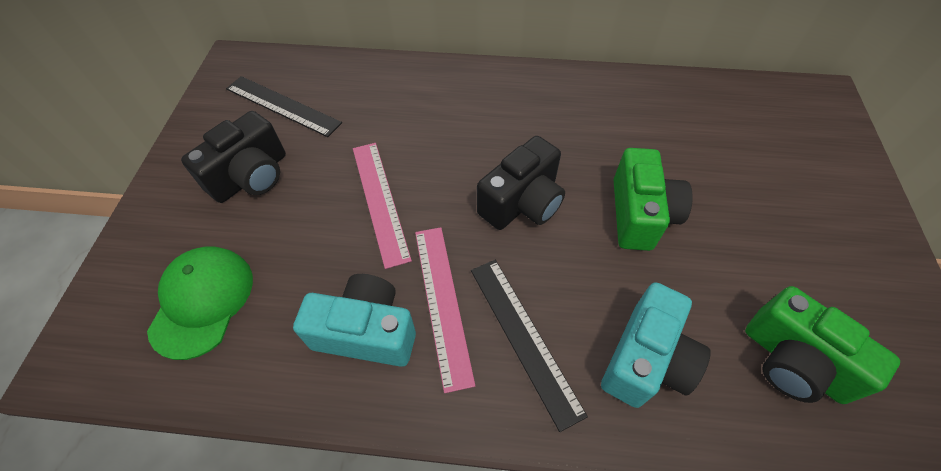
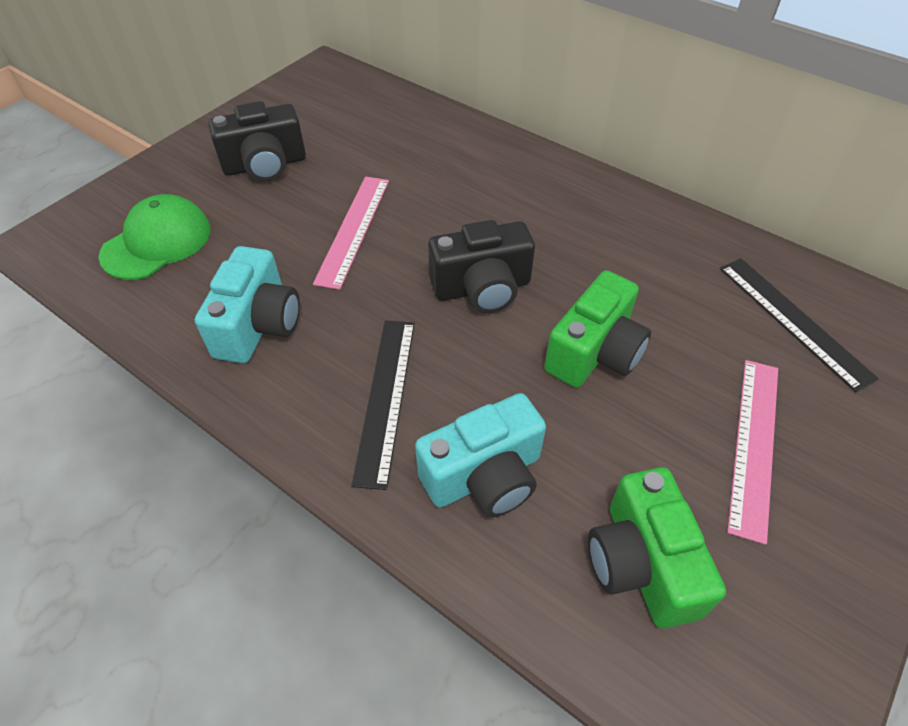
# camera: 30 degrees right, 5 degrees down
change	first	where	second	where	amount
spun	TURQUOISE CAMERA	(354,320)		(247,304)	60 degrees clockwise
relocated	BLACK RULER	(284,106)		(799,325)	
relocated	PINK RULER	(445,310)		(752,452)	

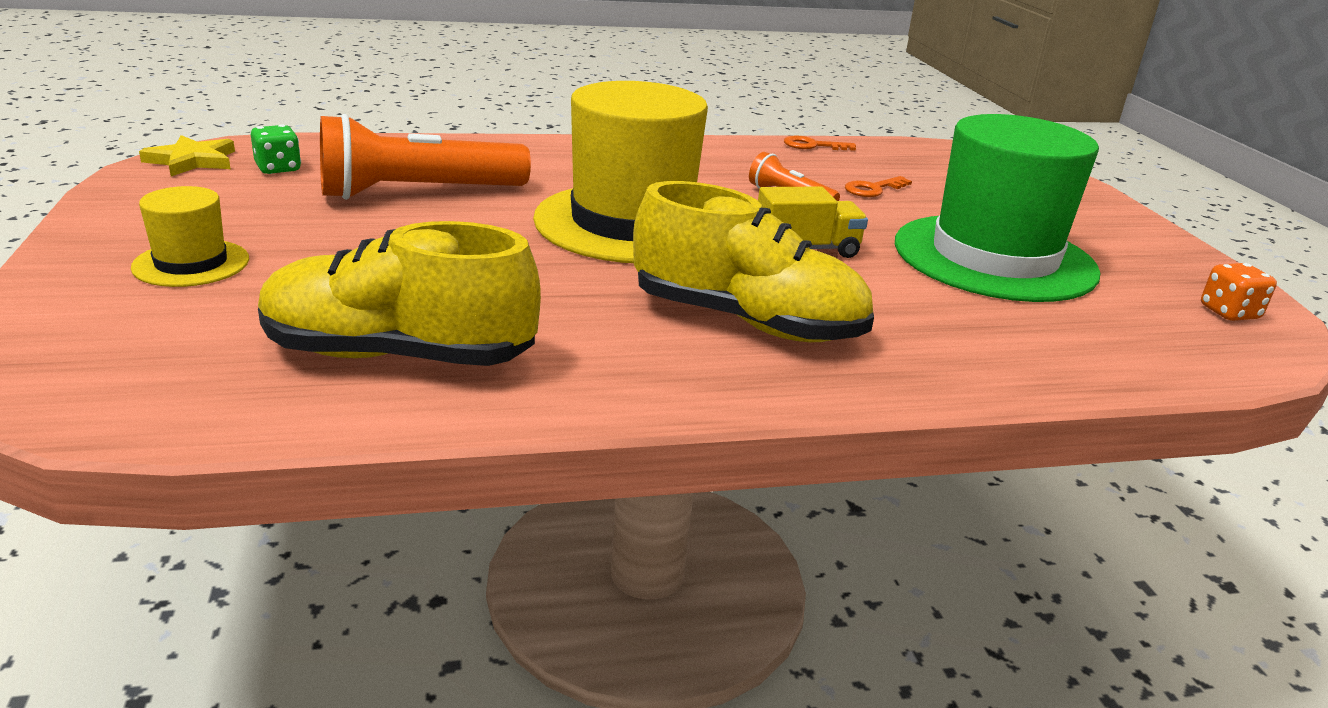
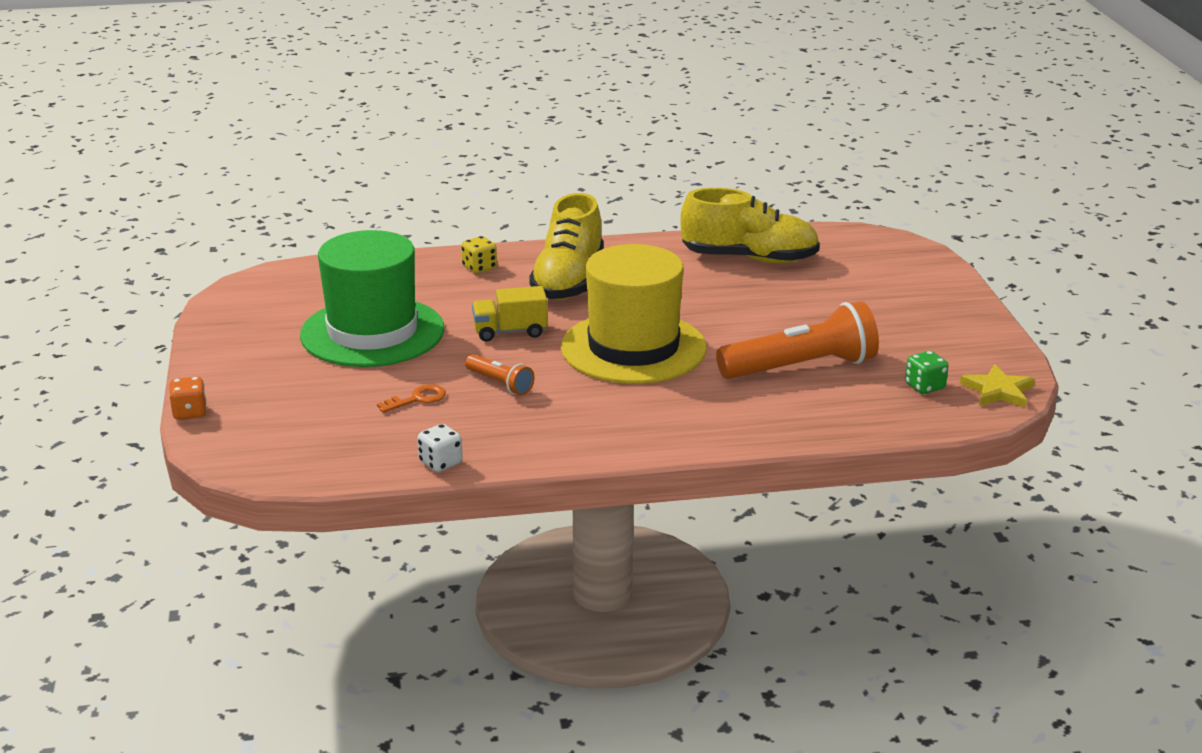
# camera: 175 degrees left, 0 degrees up
change	first	where	second	where	amount
relocated	ORANGE DICE	(1239,292)		(188,398)	
exchanged	ORANGE KEY	(820,143)	WHITE DICE	(440,448)	
appeared			YELLOW DICE	(479,254)	
spun	YELLOW SHOE	(753,261)		(566,246)	105 degrees counterclockwise
missing	YELLOW HAT	(190,236)			

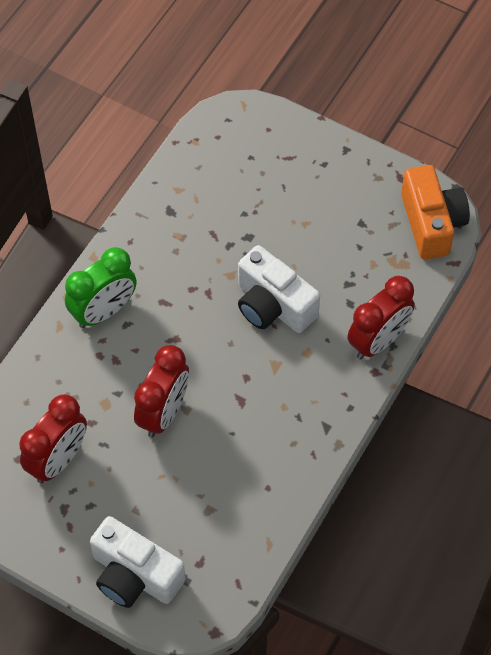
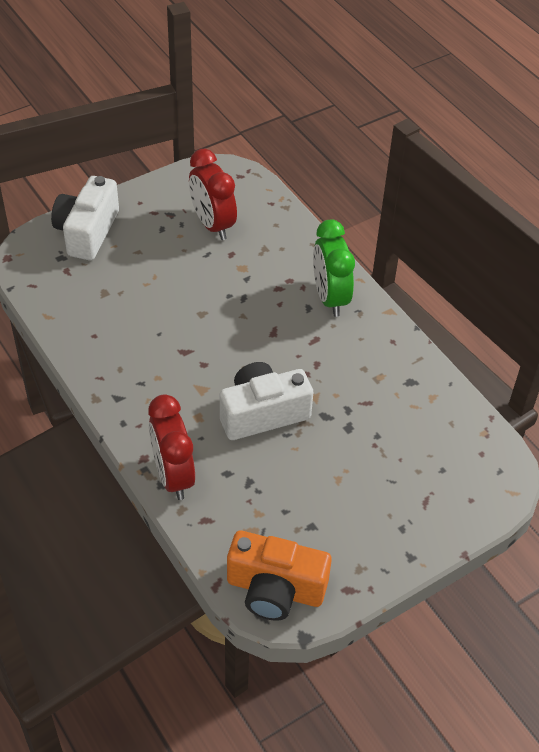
# camera: 115 degrees right, 10 degrees down
change	first	where	second	where	amount
spun	WHITE CAMERA	(137,562)		(85,218)	45 degrees counterclockwise
missing	RED CLOCK	(161,391)			

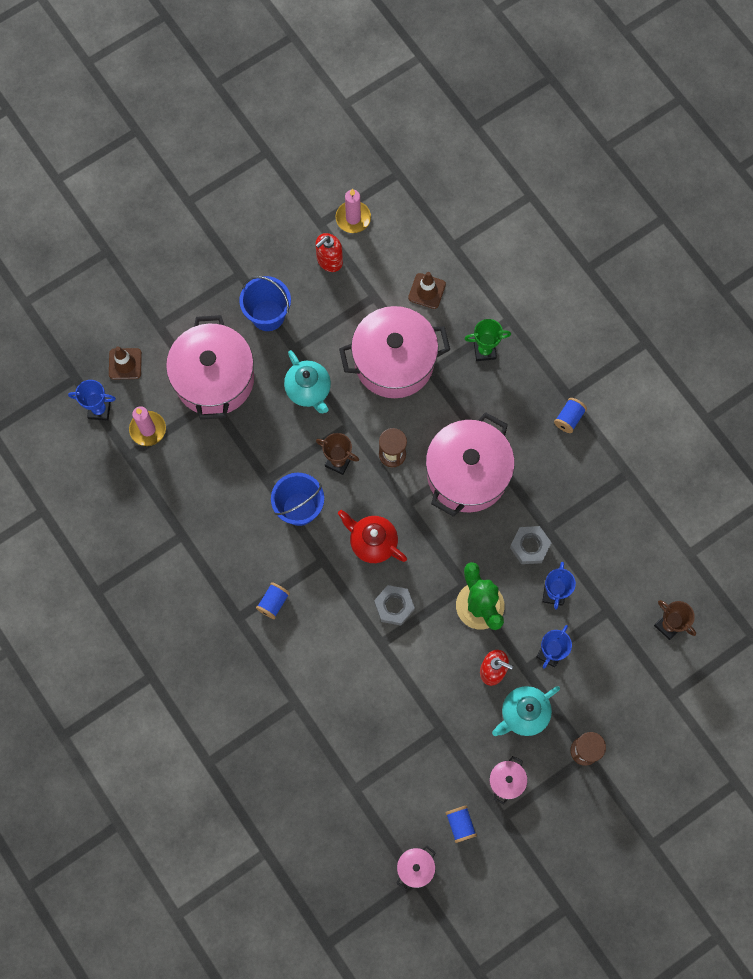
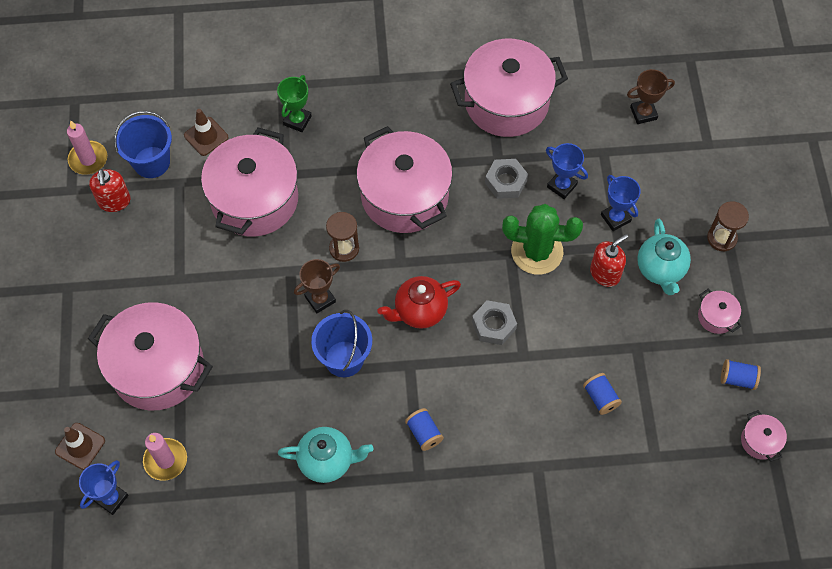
# camera: 60 degrees left, 10 degrees down
change	first	where	second	where	amount
relocated	BLUE BUCKET	(265,303)		(143,144)	
relocated	TURQUOISE TEAPOT	(307,381)		(325,455)	
appeared			PINK POT	(509,88)	
relocated	BLUE SPOOL	(570,415)		(602,394)	

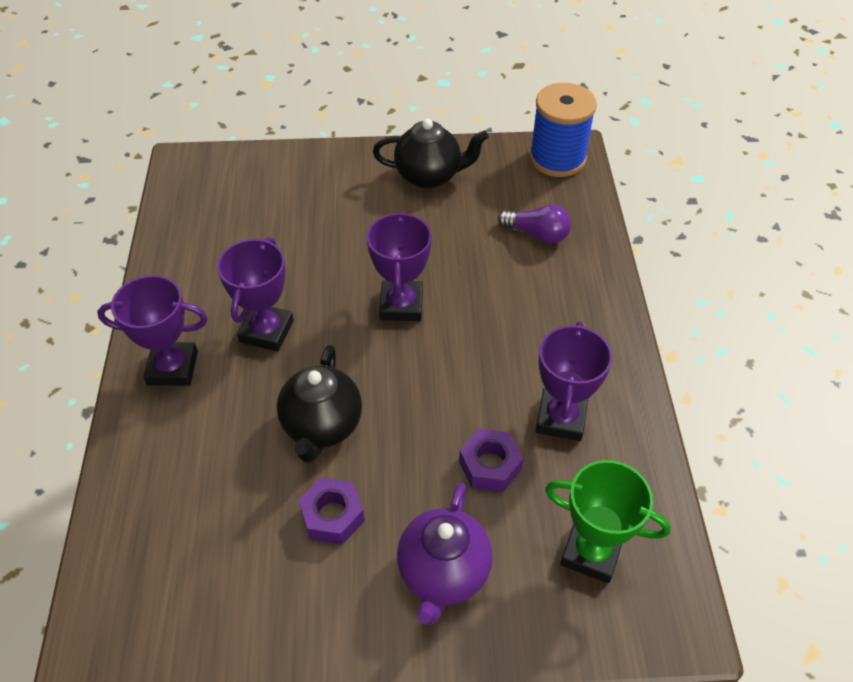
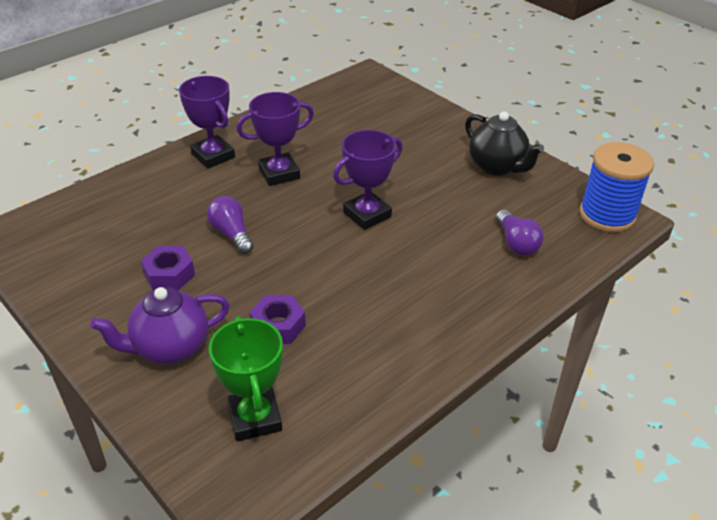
# camera: 50 degrees right, 10 degrees down
change	first	where	second	where	amount
exchanged	BLACK TEAPOT	(319,404)	PURPLE LIGHT BULB	(230,225)	
missing	PURPLE TROPHY	(574,381)			

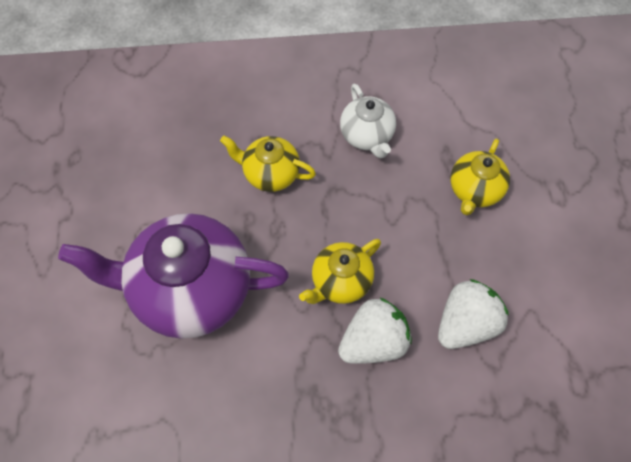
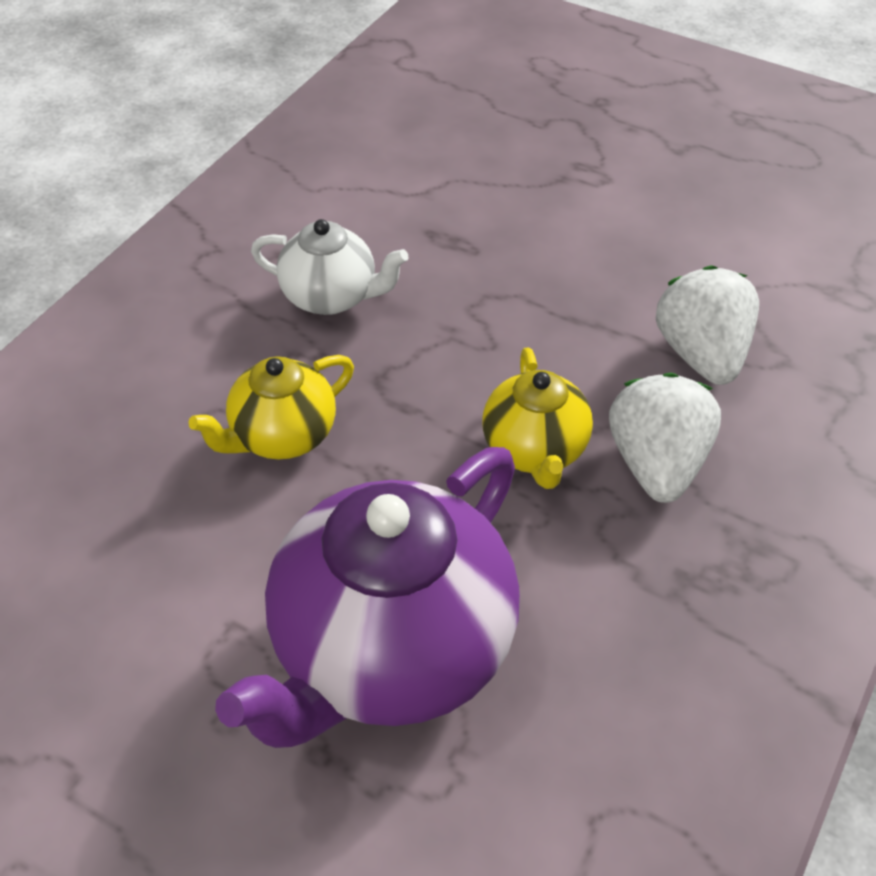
# camera: 55 degrees left, 15 degrees down
change	first	where	second	where	amount
missing	YELLOW TEAPOT	(480,177)			

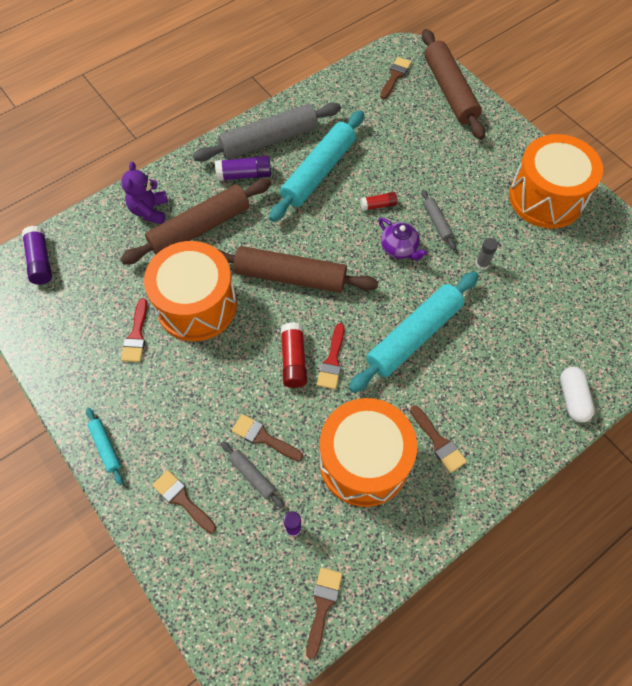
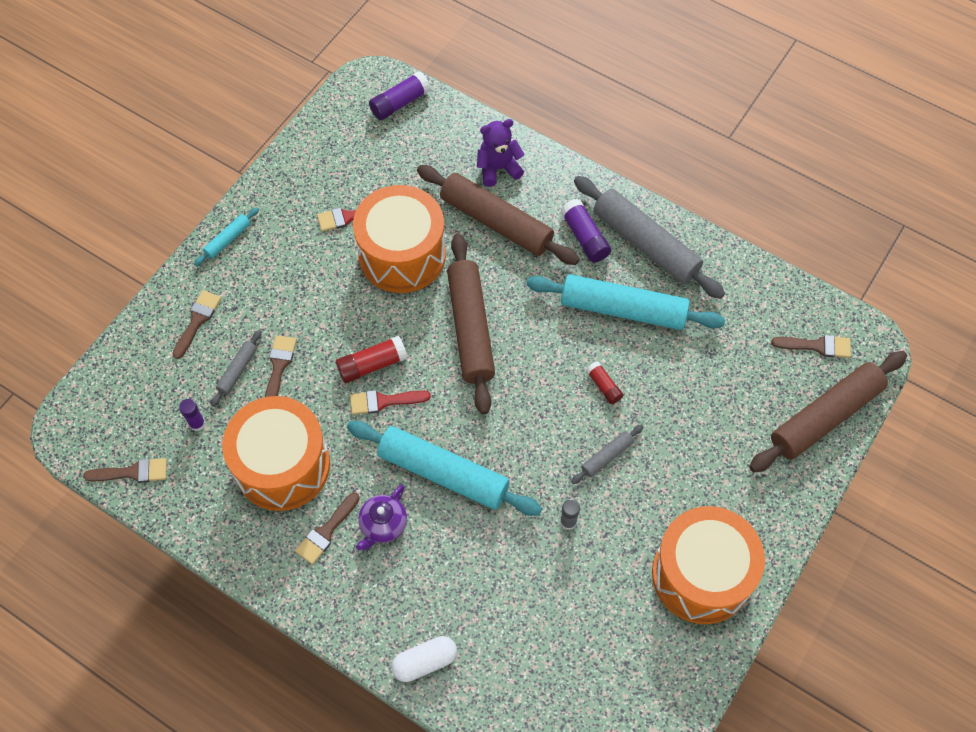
# camera: 70 degrees right, 0 degrees up
change	first	where	second	where	amount
relocated	PURPLE TEAPOT	(403,239)		(381,517)	

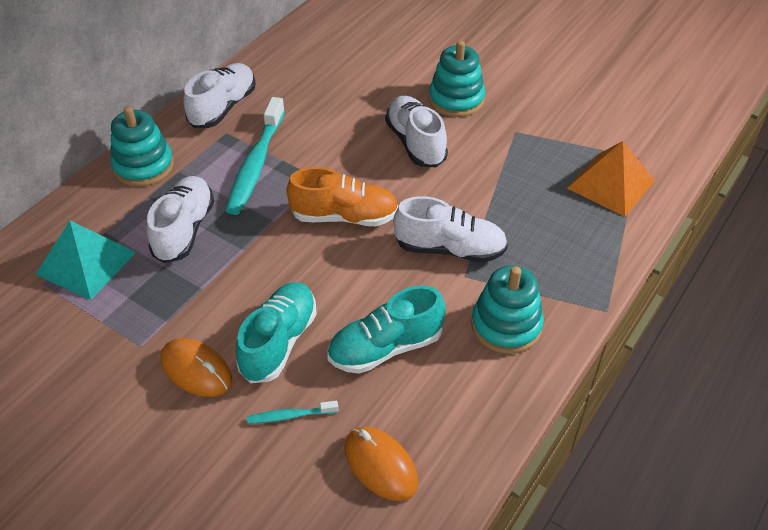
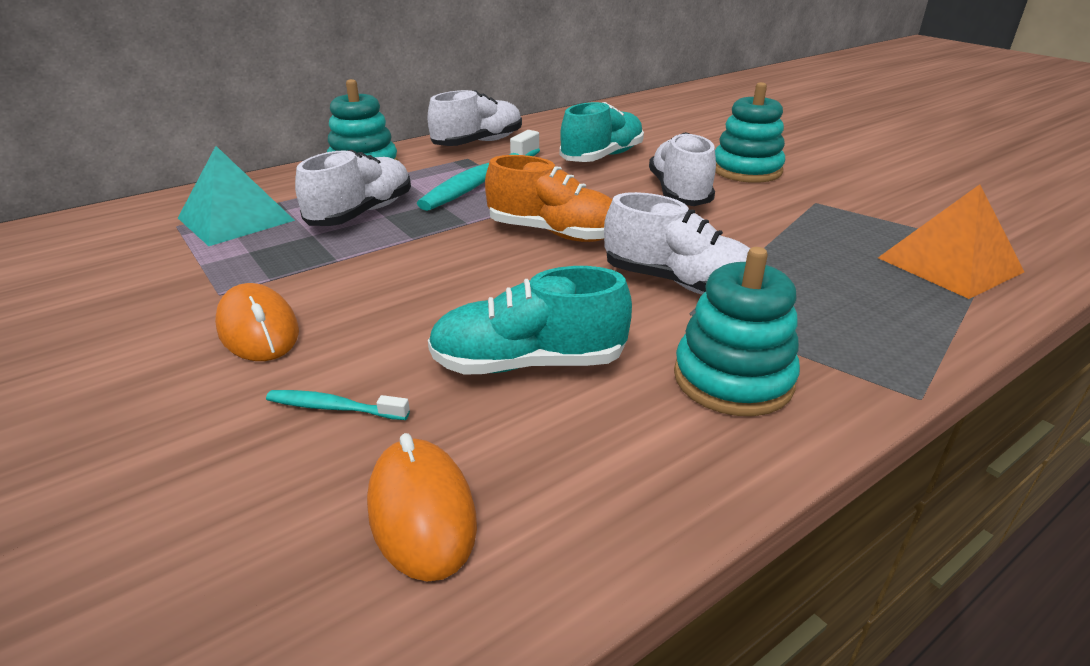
# camera: 20 degrees right, 15 degrees down
change	first	where	second	where	amount
relocated	TURQUOISE SHOE	(276,332)		(602,132)	

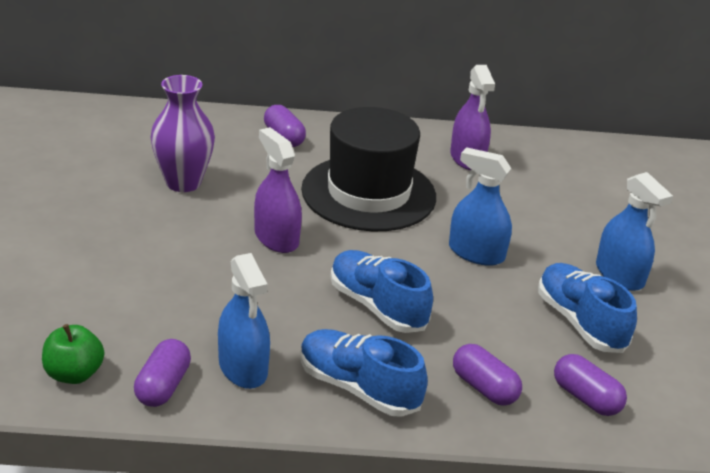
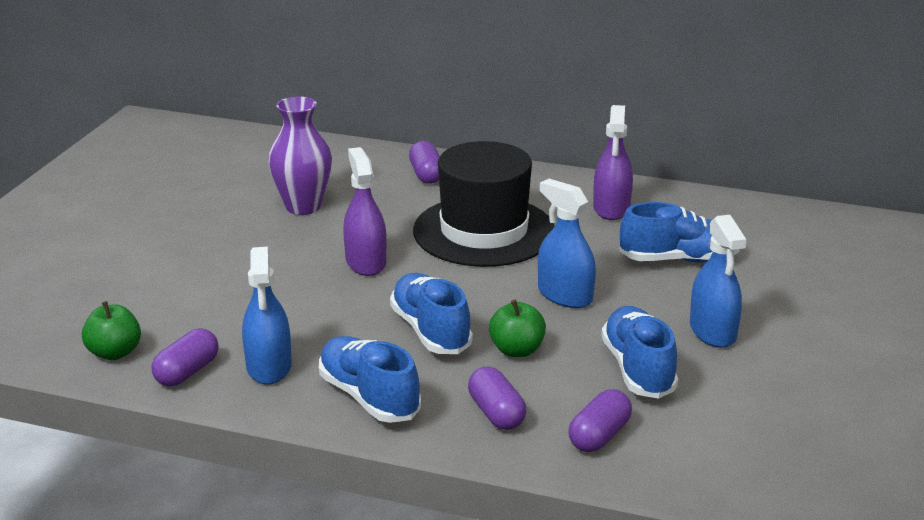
# camera: 20 degrees right, 5 degrees down
change	first	where	second	where	amount
appeared			GREEN APPLE	(517,328)	
spun	PURPLE CAPSULE	(590,385)		(600,420)	60 degrees clockwise
appeared			BLUE SHOE	(680,232)	

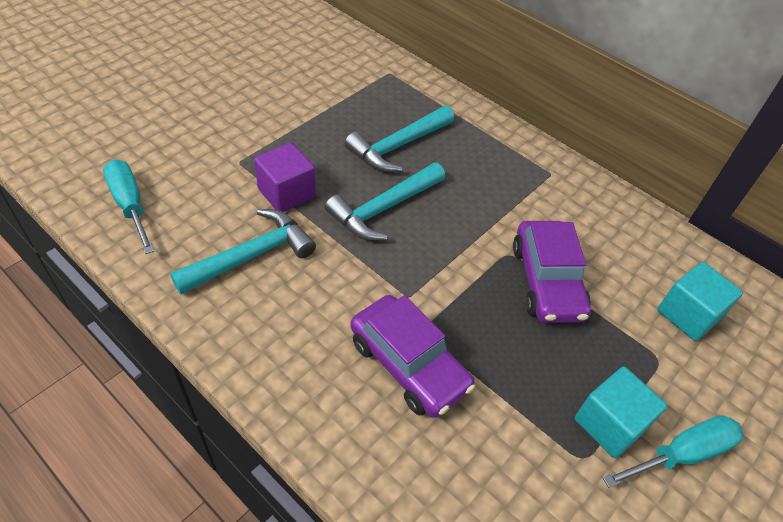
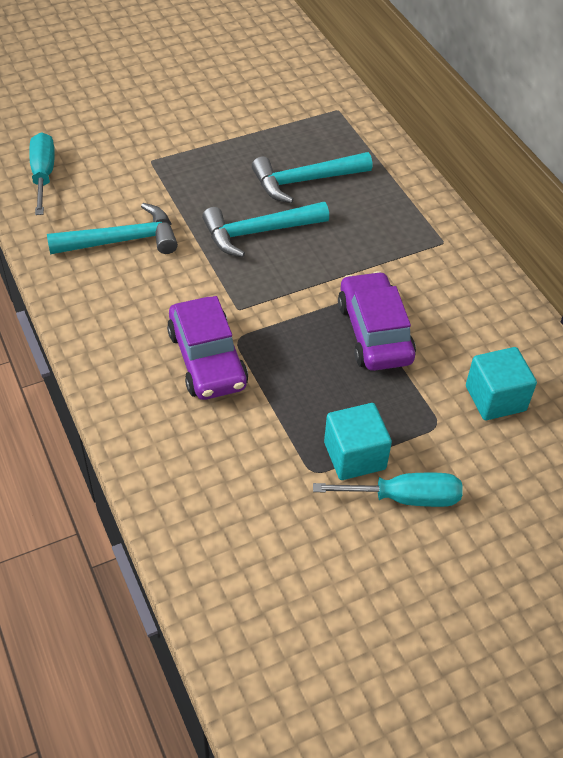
# camera: 25 degrees right, 0 degrees up
change	first	where	second	where	amount
spun	PURPLE CAR	(552,272)		(377,321)	150 degrees clockwise
missing	PURPLE CUBE	(285,177)			

